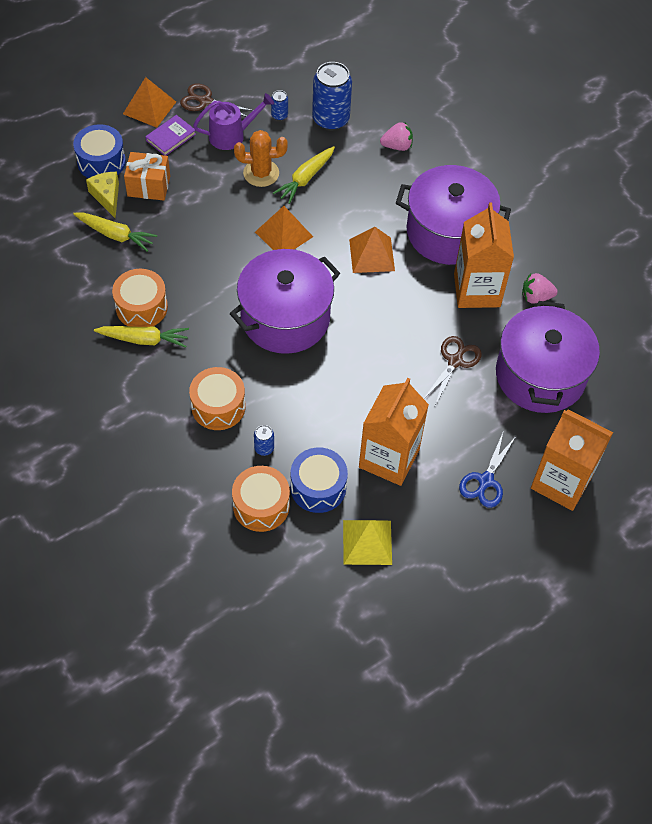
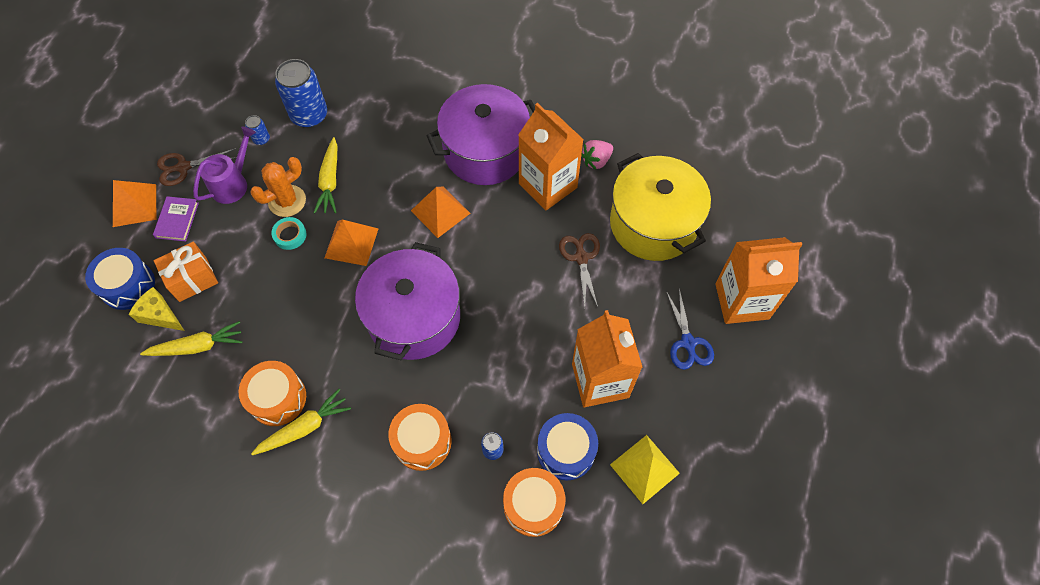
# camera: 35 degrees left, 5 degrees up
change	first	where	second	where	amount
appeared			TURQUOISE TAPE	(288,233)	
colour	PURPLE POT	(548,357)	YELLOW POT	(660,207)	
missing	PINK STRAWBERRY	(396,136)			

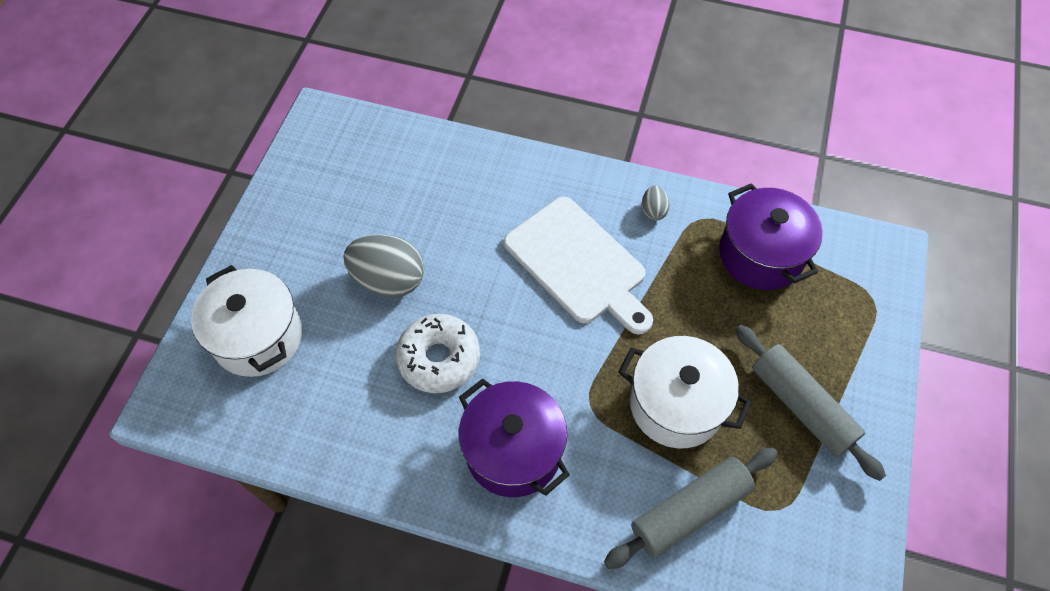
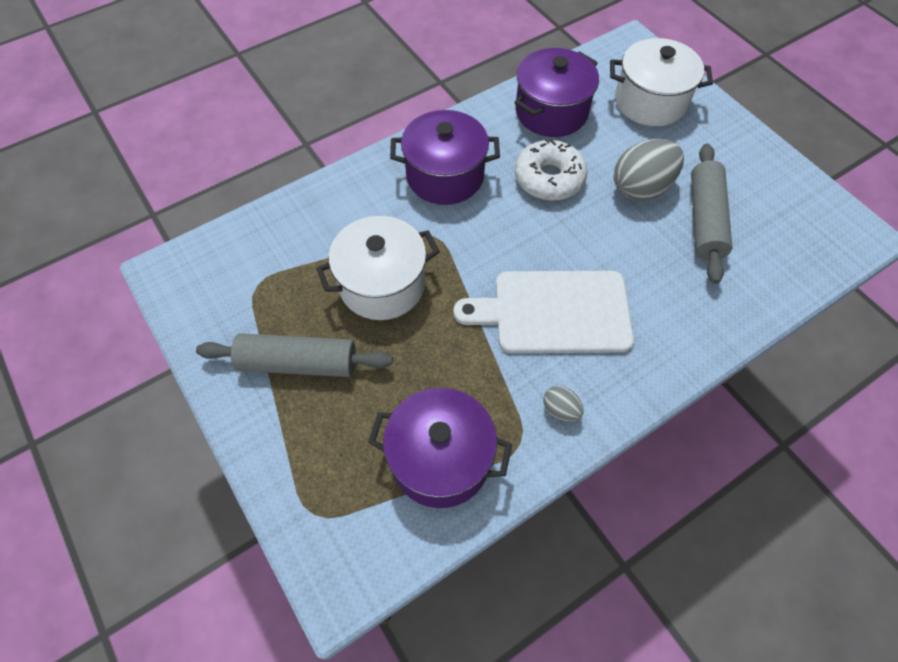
# camera: 130 degrees right, 0 degrees up
change	first	where	second	where	amount
appeared			PURPLE POT	(556,92)	
relocated	GREY ROLLING PIN	(691,508)		(711,214)	

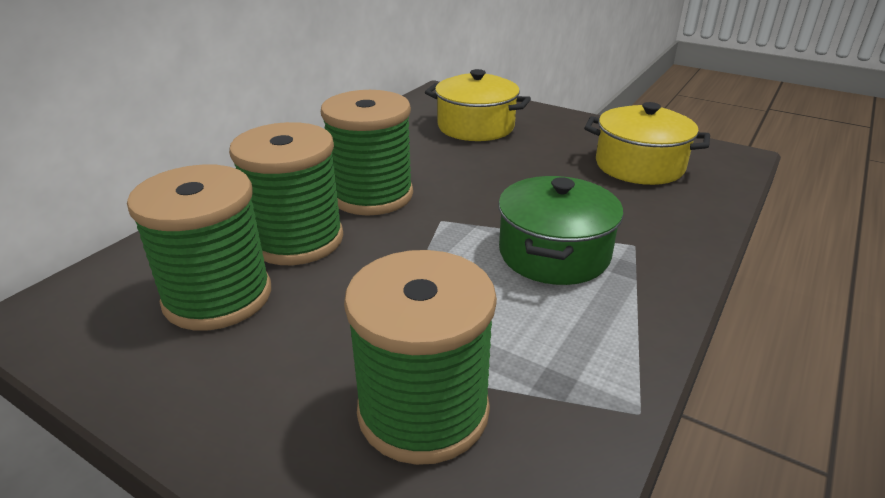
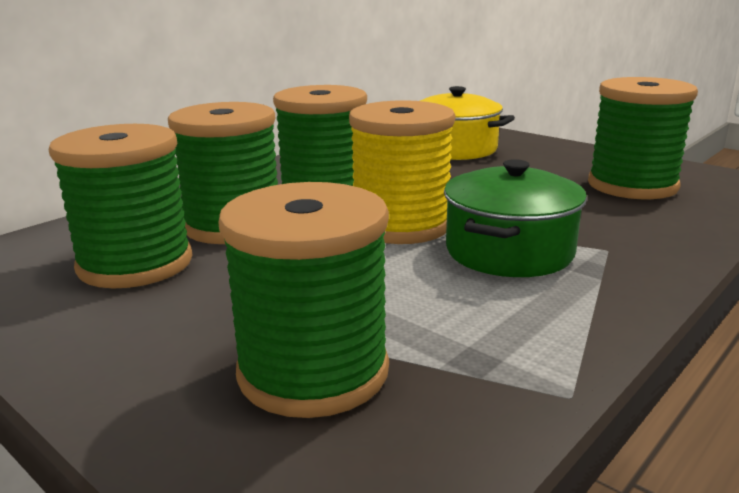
# camera: 10 degrees right, 10 degrees down
change	first	where	second	where	amount
appeared			YELLOW SPOOL	(402,172)	
exchanged	YELLOW POT	(647,143)	GREEN SPOOL	(643,138)	

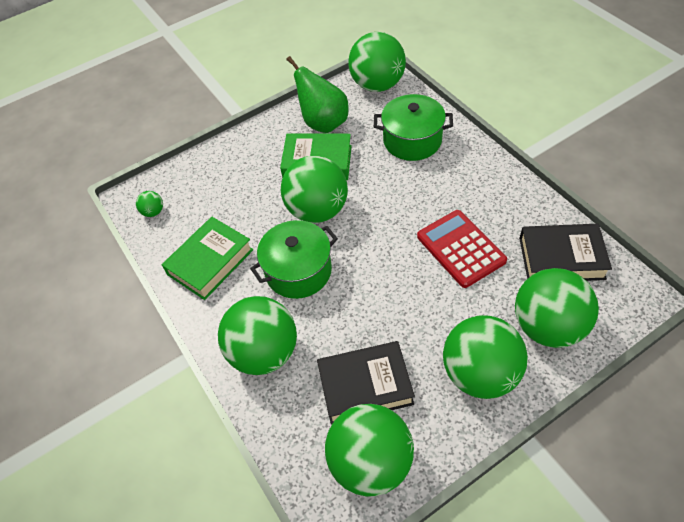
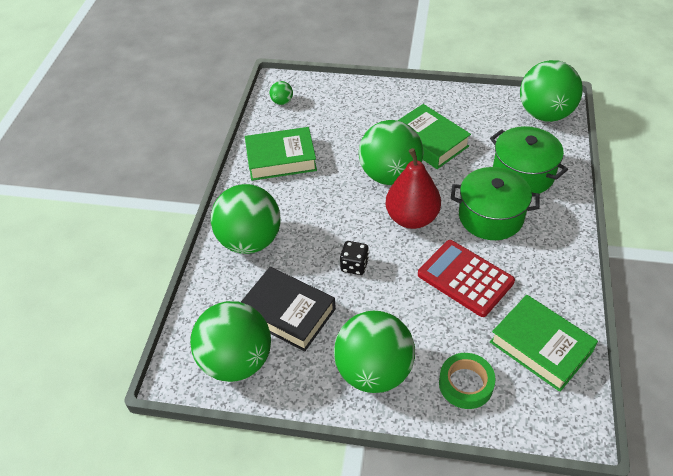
# camera: 40 degrees right, 5 degrees down
change	first	where	second	where	amount
appeared			BLACK DICE	(354,258)	
appeared			RED PEAR	(413,188)	
spun	RED CALCULATOR	(462,249)		(466,278)	60 degrees counterclockwise
exchanged	GREEN BALL	(557,308)	GREEN TAPE	(467,381)	
relocated	GREEN POT	(294,259)		(495,203)	
colour	BLACK BOOK	(565,252)	GREEN BOOK	(544,343)	
missing	GREEN PEAR	(318,94)			

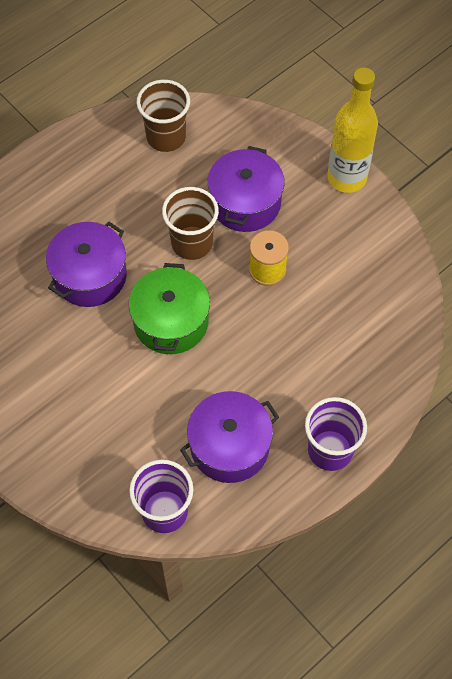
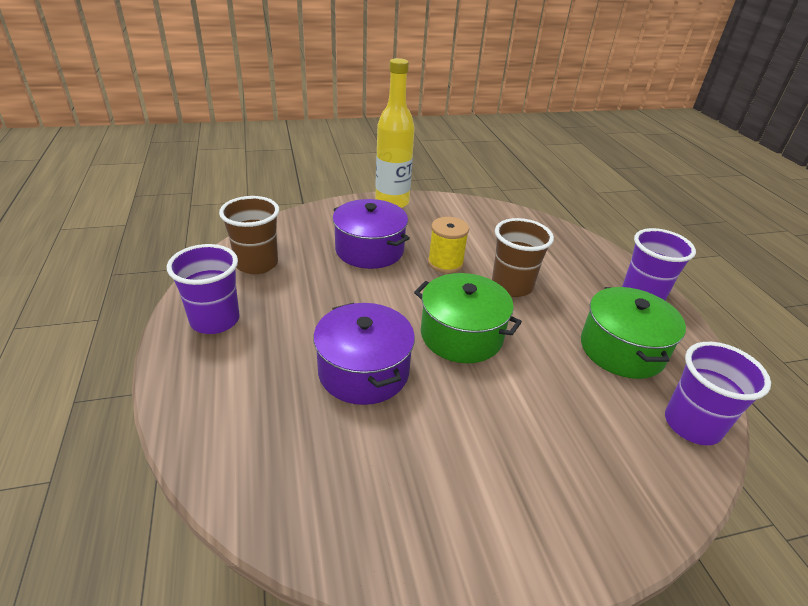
# camera: 65 degrees left, 25 degrees down
change	first	where	second	where	amount
appeared			PURPLE CUP	(203,289)	
relocated	BROWN CUP	(190,223)		(523,257)	
colour	PURPLE POT	(229,437)	GREEN POT	(633,333)	

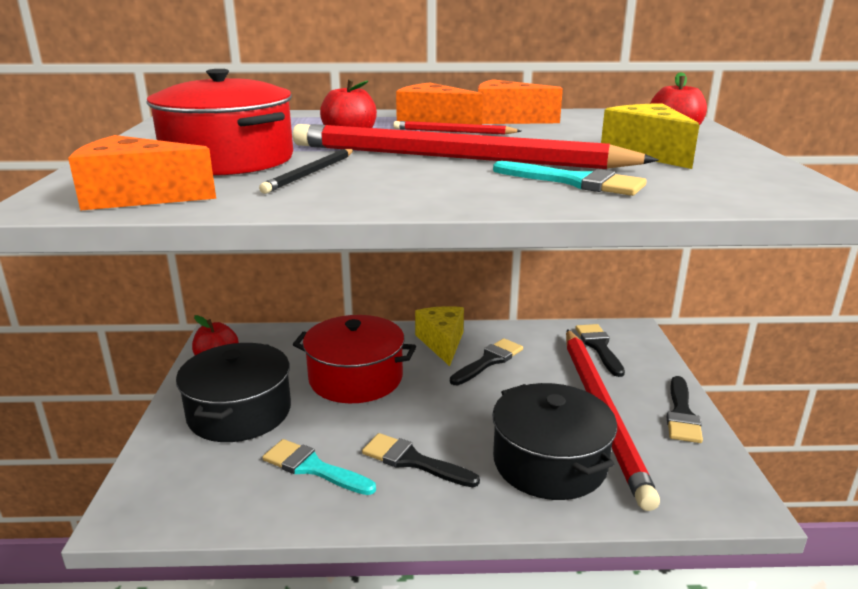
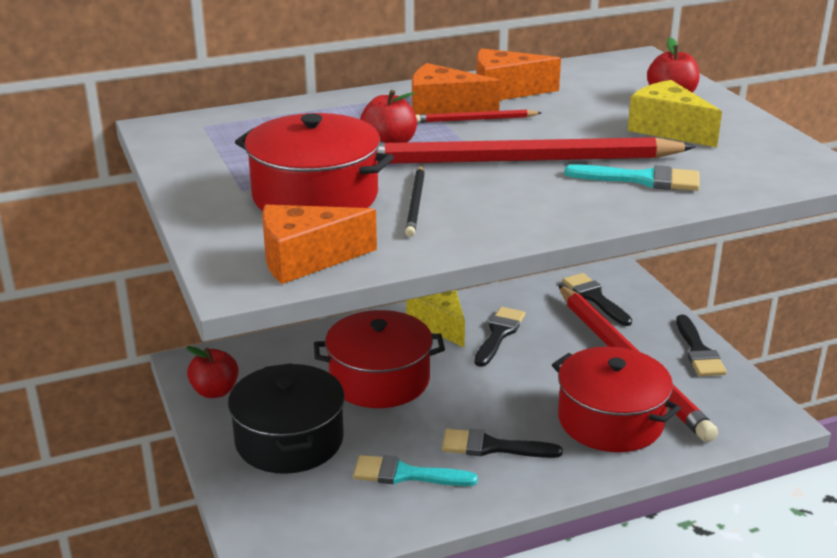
# camera: 20 degrees left, 5 degrees up
change	first	where	second	where	amount
colour	BLACK POT	(554,441)	RED POT	(616,399)	

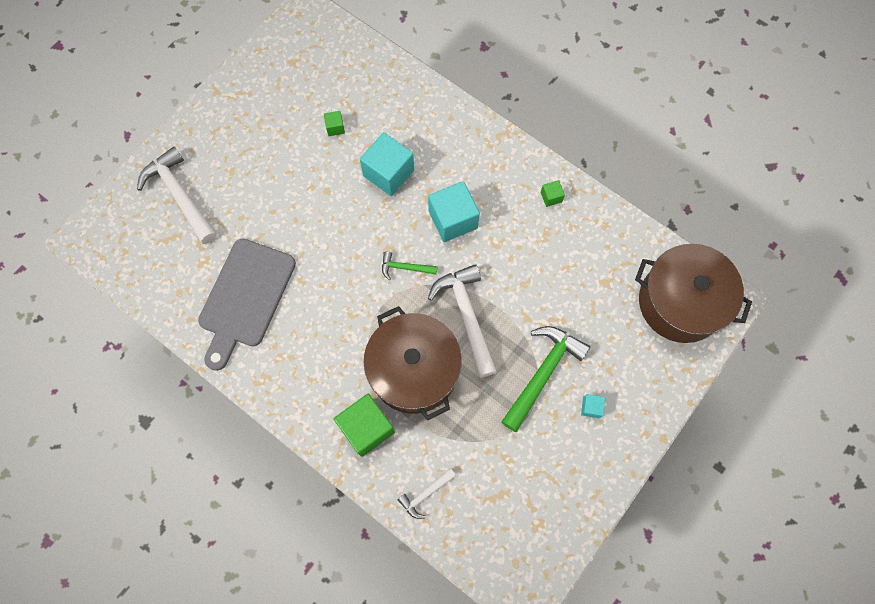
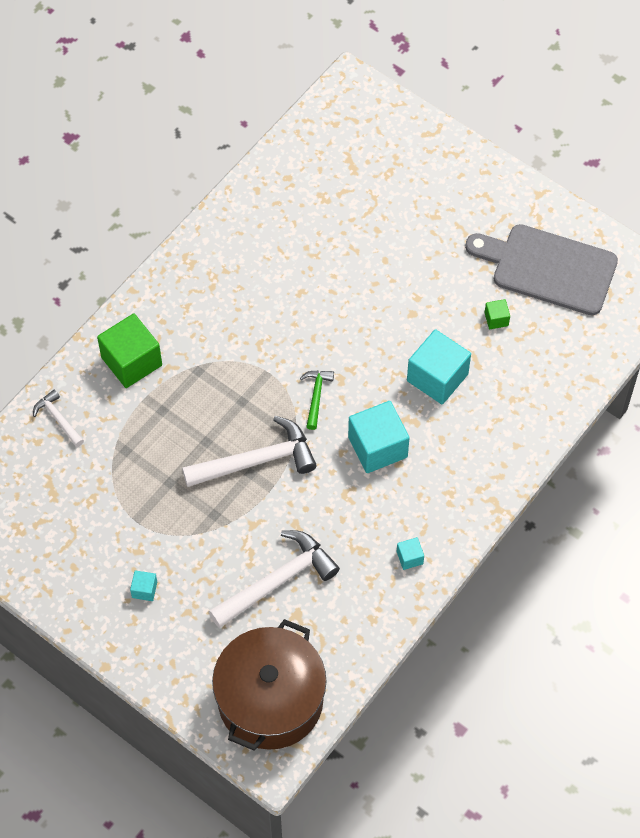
# camera: 90 degrees right, 10 degrees down
change	first	where	second	where	amount
relocated	WHITE HAMMER	(176,195)		(274,579)	
colour	GREEN CUBE	(553,193)	TURQUOISE CUBE	(410,553)	
relocated	GREY CUTTING BOARD	(247,305)		(541,269)	
missing	BROWN POT	(413,363)			
missing	GREEN HAMMER	(545,379)			

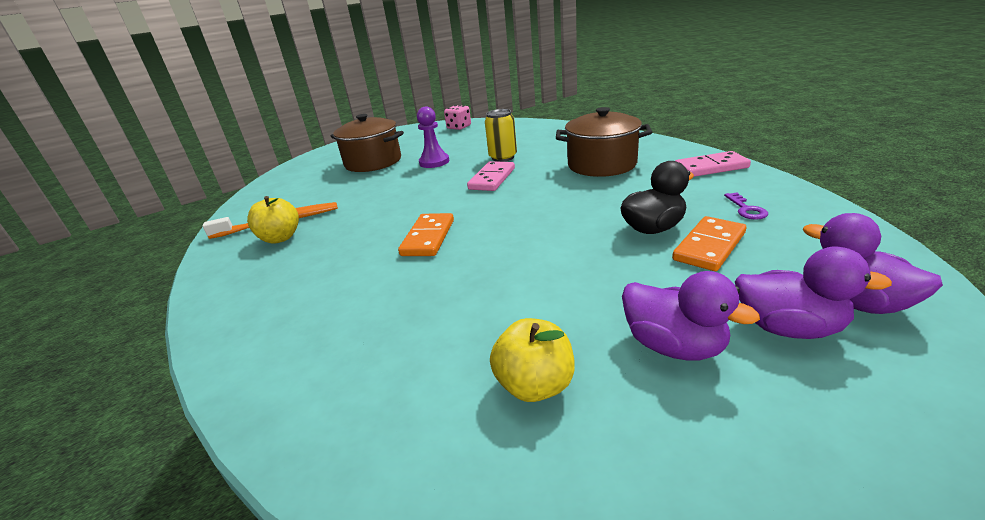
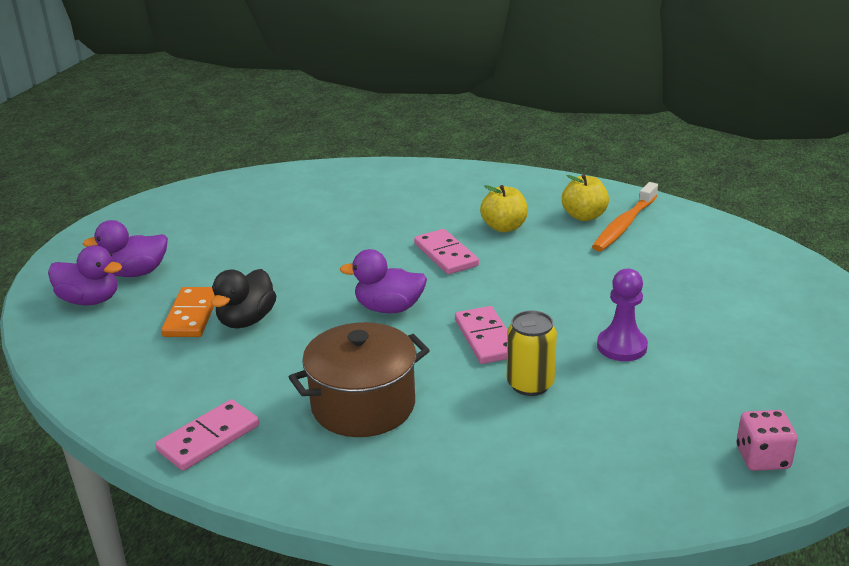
# camera: 140 degrees right, 0 degrees up
change	first	where	second	where	amount
relocated	PURPLE DUCK	(691,316)		(383,281)	
colour	ORANGE DOMINO	(426,234)	PINK DOMINO	(446,251)	
relocated	YELLOW APPLE	(532,360)		(504,208)	
missing	BROWN POT	(367,143)			
missing	PURPLE KEY	(746,206)			

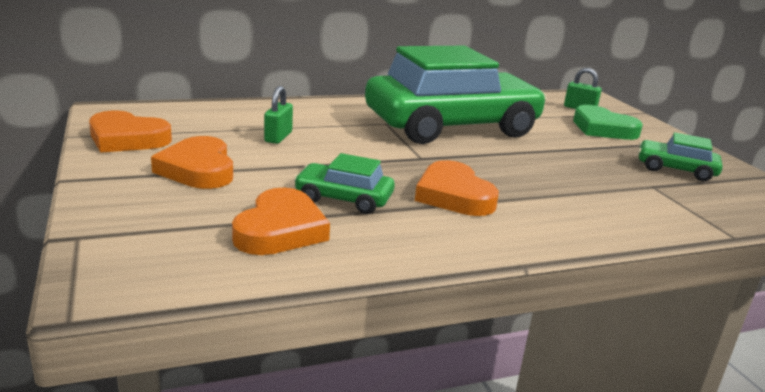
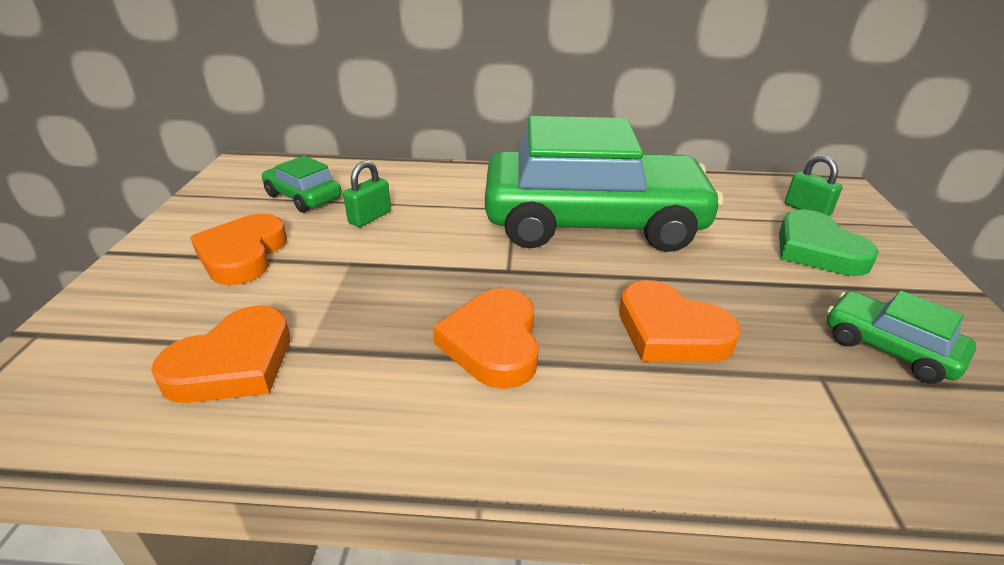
# camera: 25 degrees right, 10 degrees up
change	first	where	second	where	amount
relocated	GREEN CAR	(344,183)		(302,184)	
relocated	ORANGE HEART	(130,132)		(680,321)	

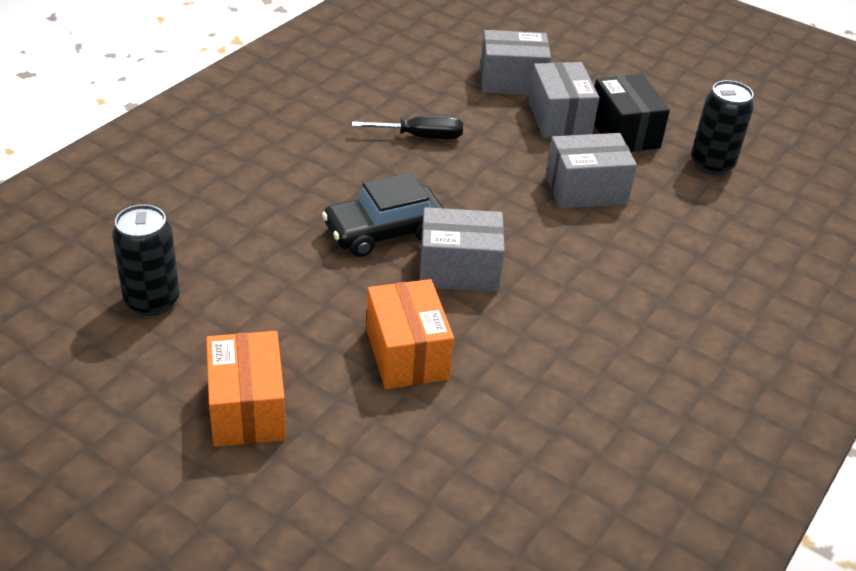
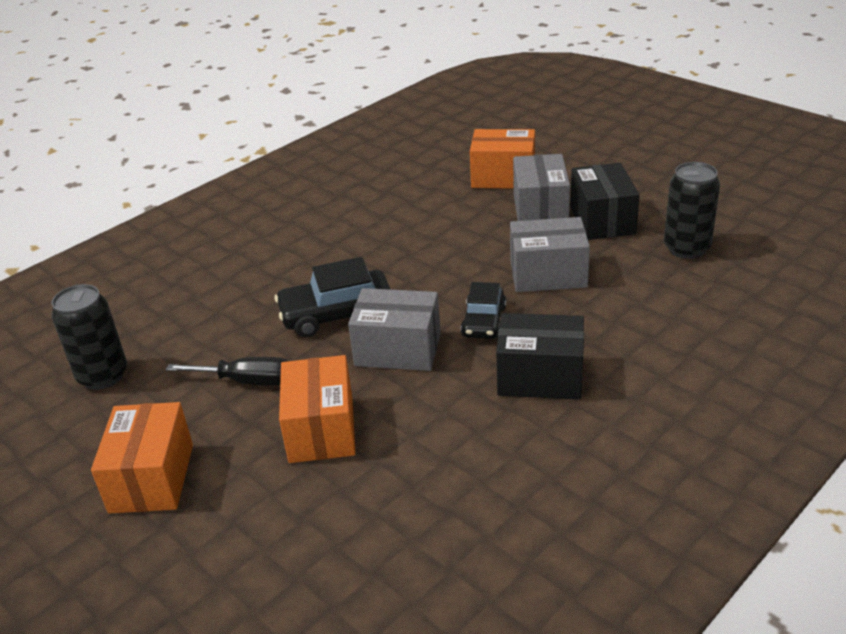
# camera: 15 degrees right, 5 degrees down
change	first	where	second	where	amount
relocated	BLACK SCREWDRIVER	(407,127)		(227,371)	
appeared			BLACK CAR	(483,310)	
colour	GREY BOX	(515,62)	ORANGE BOX	(502,159)	
appeared			BLACK BOX	(540,356)	

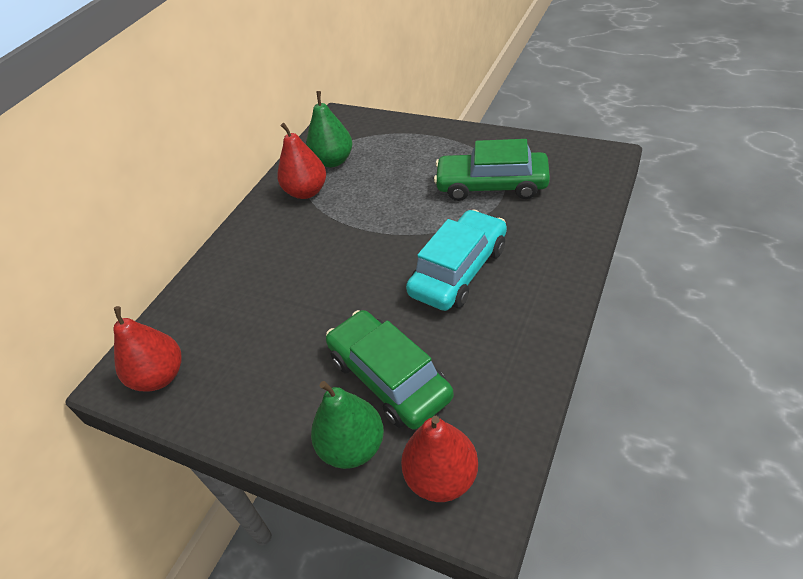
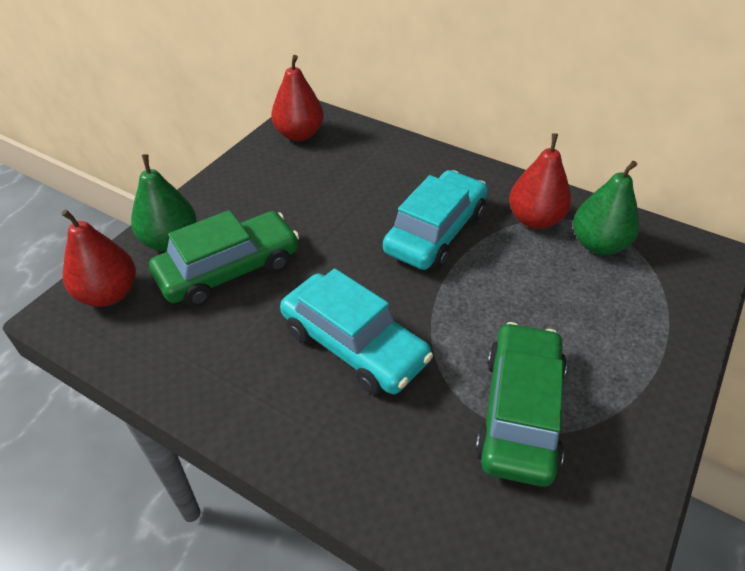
# camera: 90 degrees right, 0 degrees up
change	first	where	second	where	amount
appeared			TURQUOISE CAR	(435,220)	

